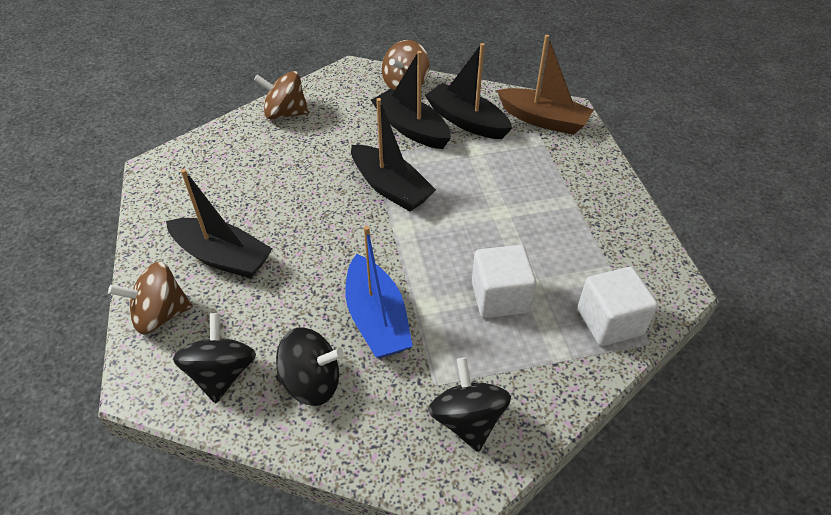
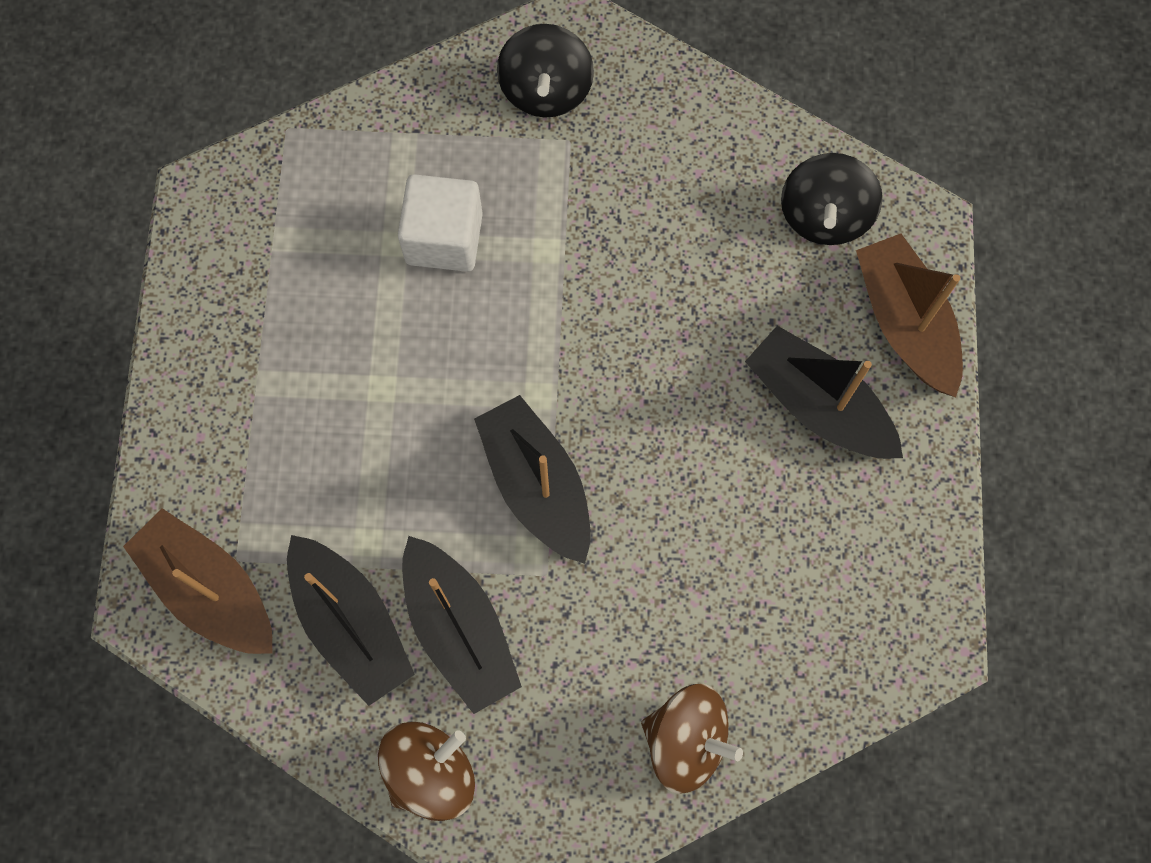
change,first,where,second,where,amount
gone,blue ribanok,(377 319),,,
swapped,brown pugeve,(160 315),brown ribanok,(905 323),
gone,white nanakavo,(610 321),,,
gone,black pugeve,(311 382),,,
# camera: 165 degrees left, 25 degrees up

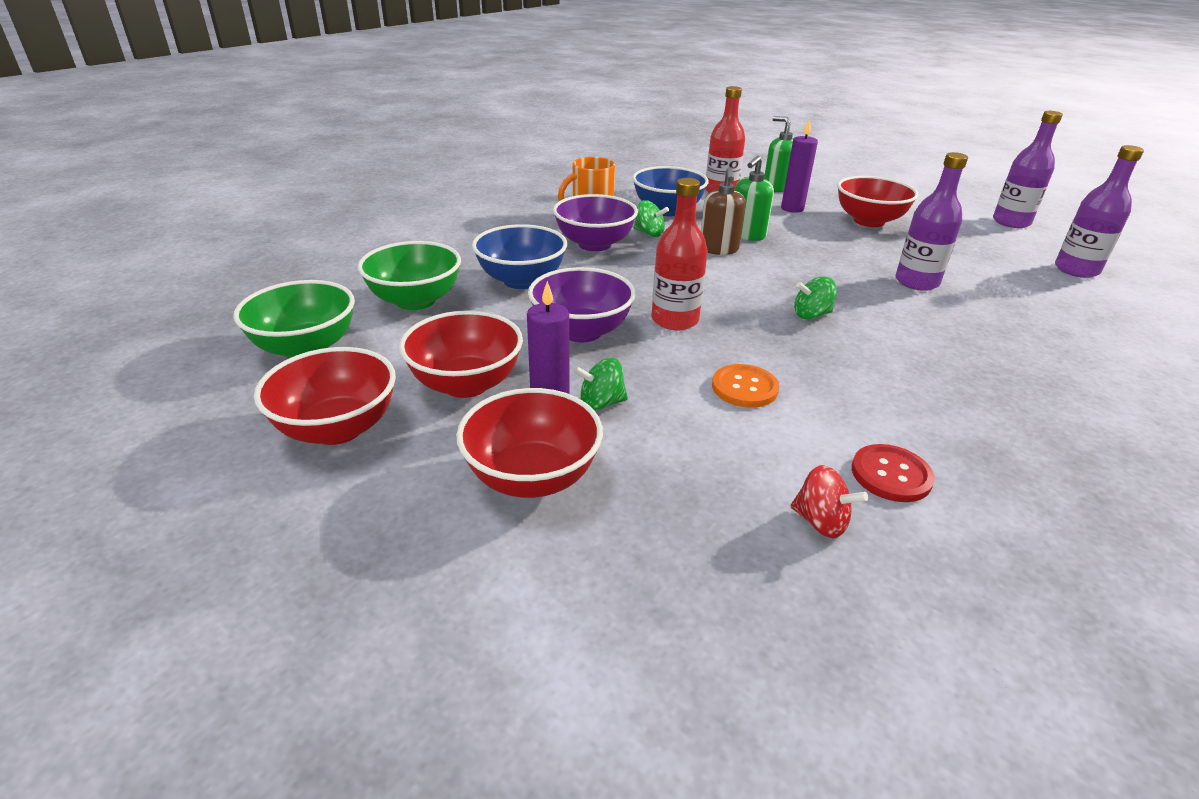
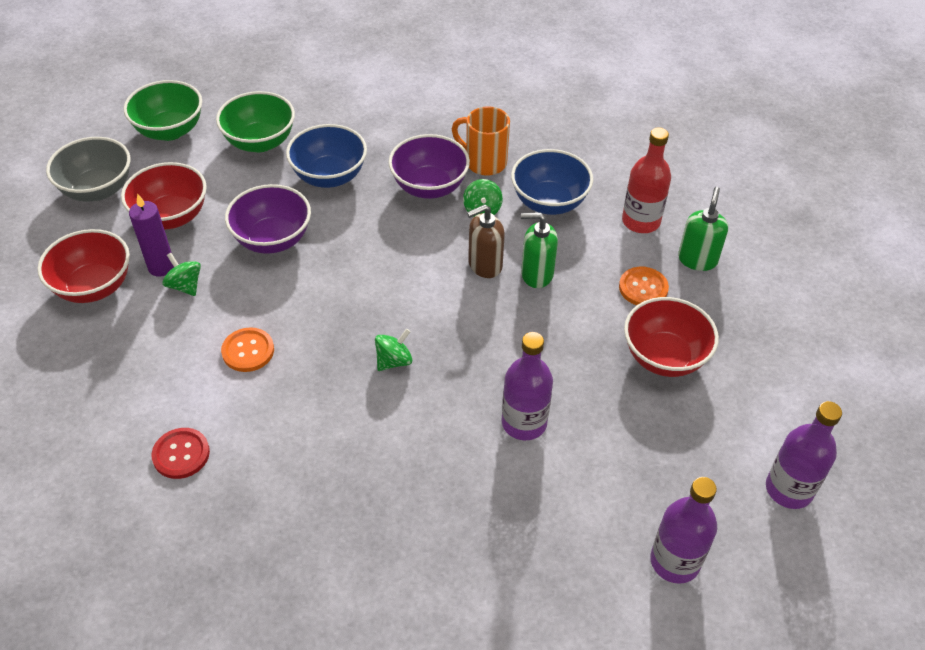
change,first,where,second,where,amount
swapped,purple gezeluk,(792 208),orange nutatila,(643 288),
gone,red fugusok,(675 320),,,
rotated,green pugeve,(811 315),,(394 361),90 degrees clockwise
repainted,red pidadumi,(338 428),grey pidadumi,(98 190),
gone,red pugeve,(820 522),,,
# camera: 60 degrees right, 15 degrees up

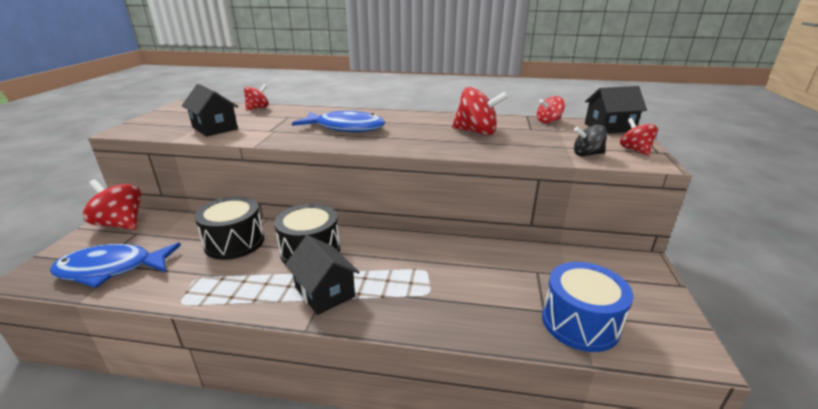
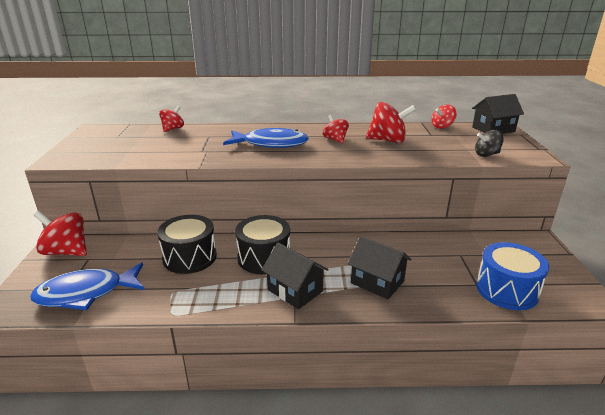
change,first,where,second,where,amount
shifted,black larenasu,(215 128),,(377 282),
shifted,red pugeve,(635 150),,(335 140),
# camera: 10 degrees left, 0 degrees up

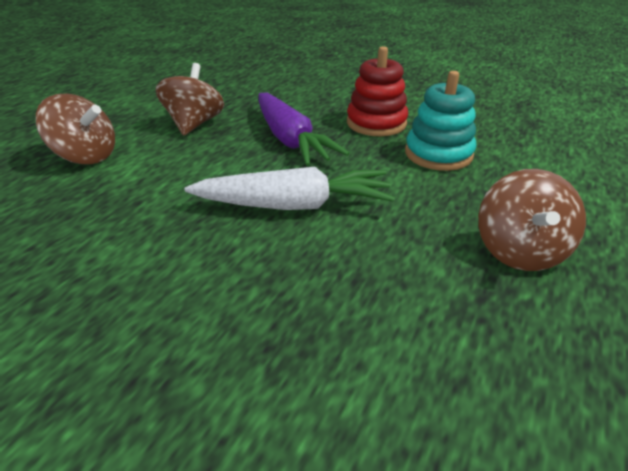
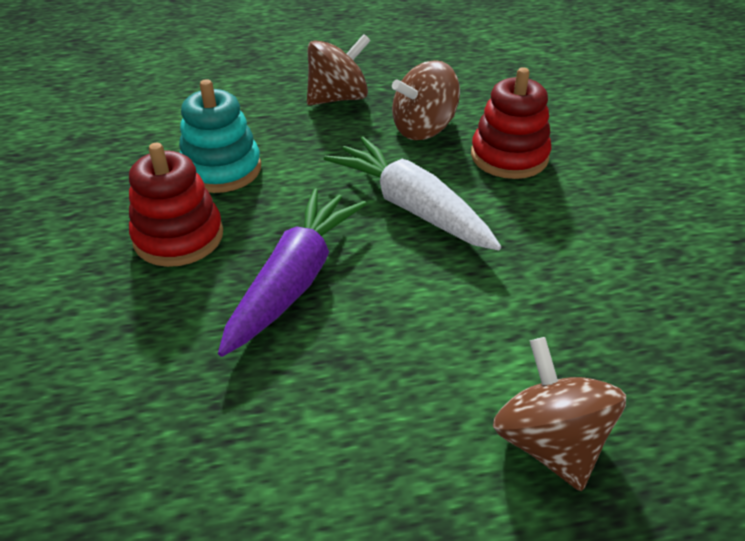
change,first,where,second,where,amount
shifted,brown pugeve,(194 124),,(424 129),
new,,,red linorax,(509 156),
# camera: 130 degrees left, 5 degrees up

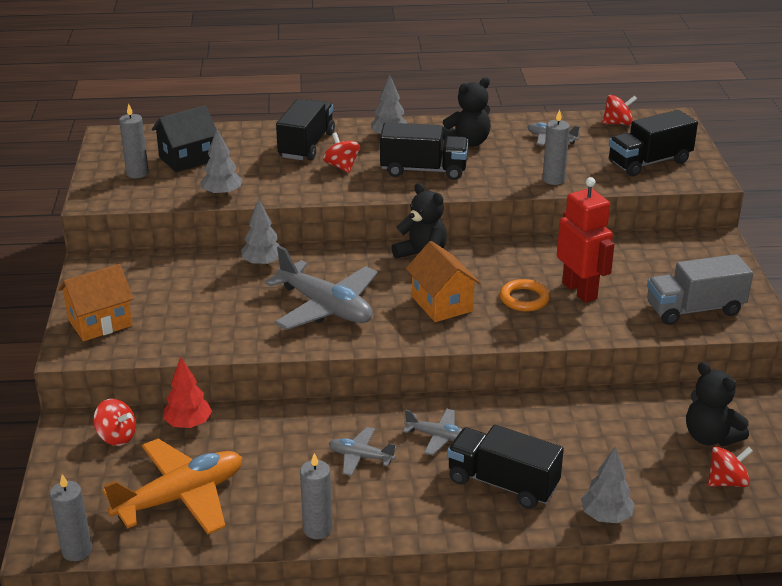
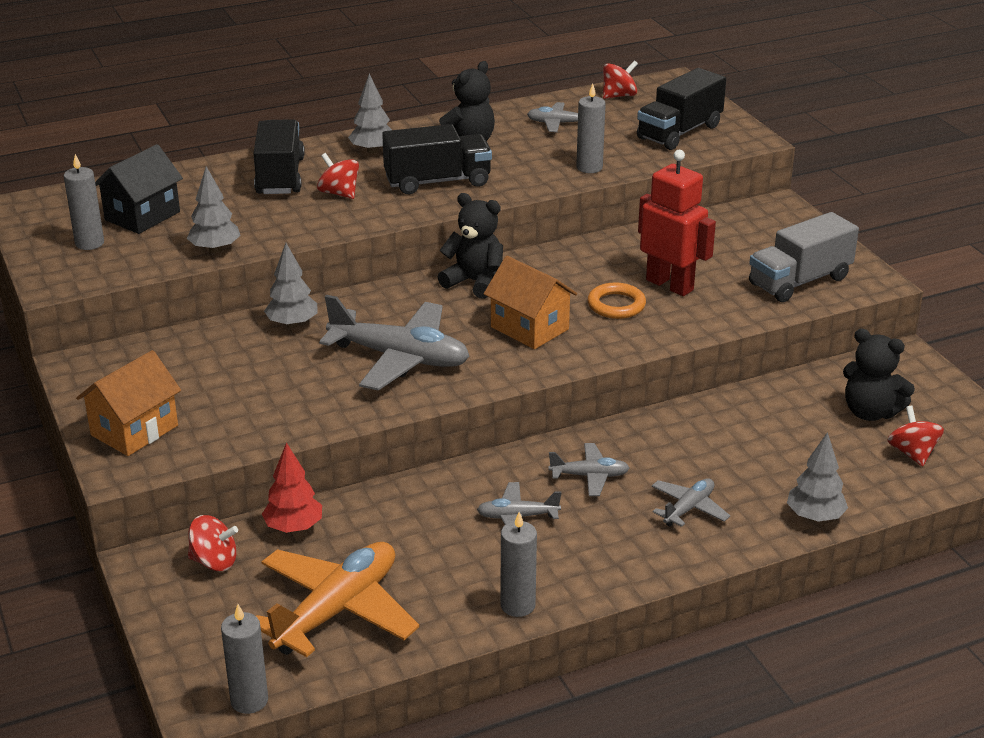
change,first,where,second,where,amount
swapped,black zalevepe,(502 483),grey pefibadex,(688 508),
rotated,red pugeve,(726 482),,(912 453),60 degrees counterclockwise
# camera: 20 degrees left, 0 degrees up

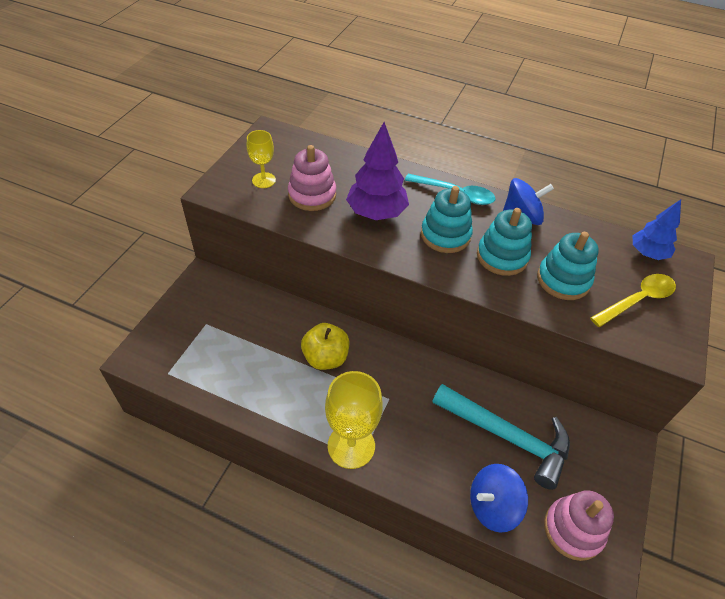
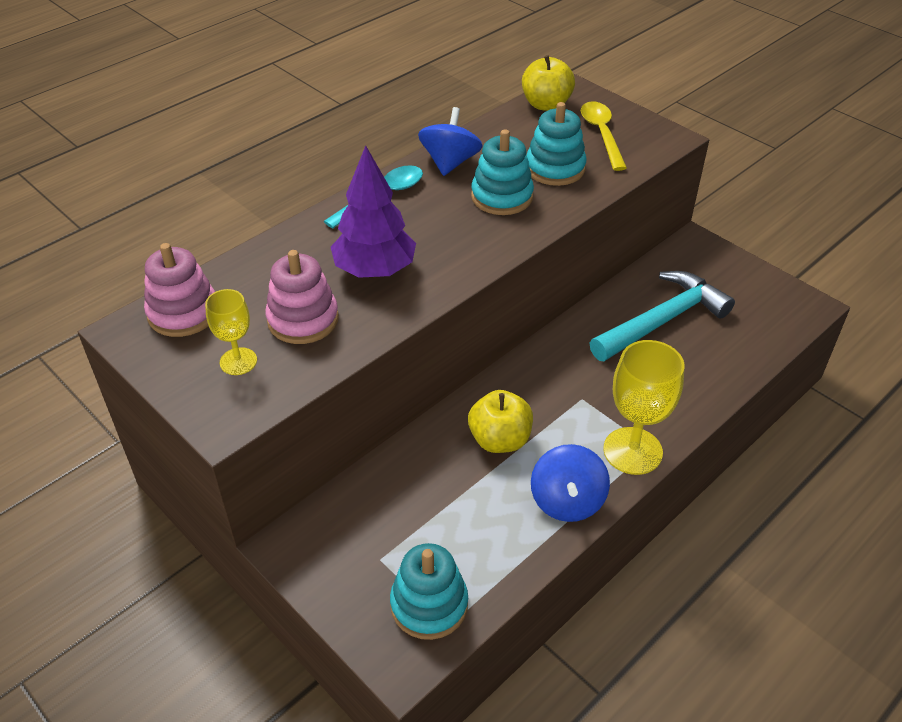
change,first,where,second,where,amount
shifted,turquoise linorax,(445 235),,(429 604),
swapped,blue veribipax,(647 253),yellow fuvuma,(546 105),
shifted,blue pugeve,(492 506),,(567 501),
shifted,pink linorax,(573 529),,(183 313),
# camera: 65 degrees left, 5 degrees down

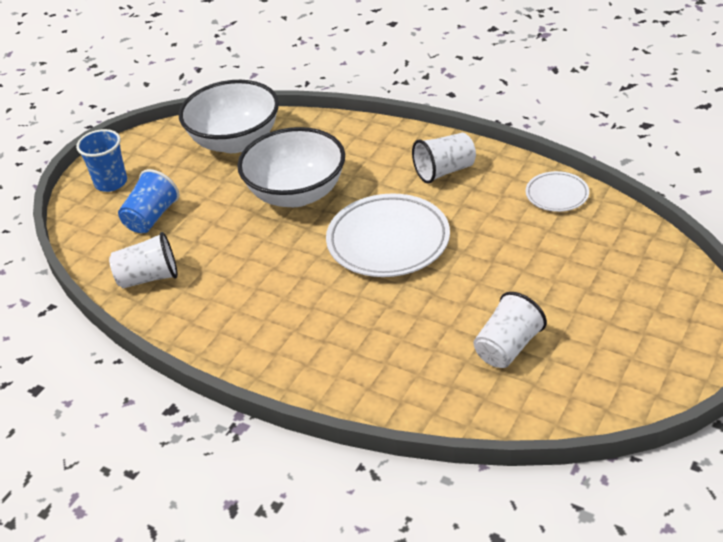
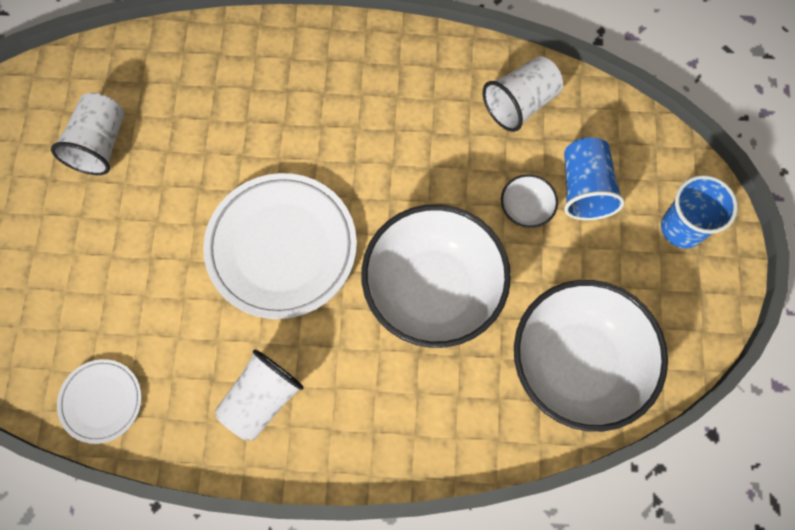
change,first,where,second,where,amount
new,,,white pidadumi,(525 209),
# camera: 150 degrees right, 30 degrees up

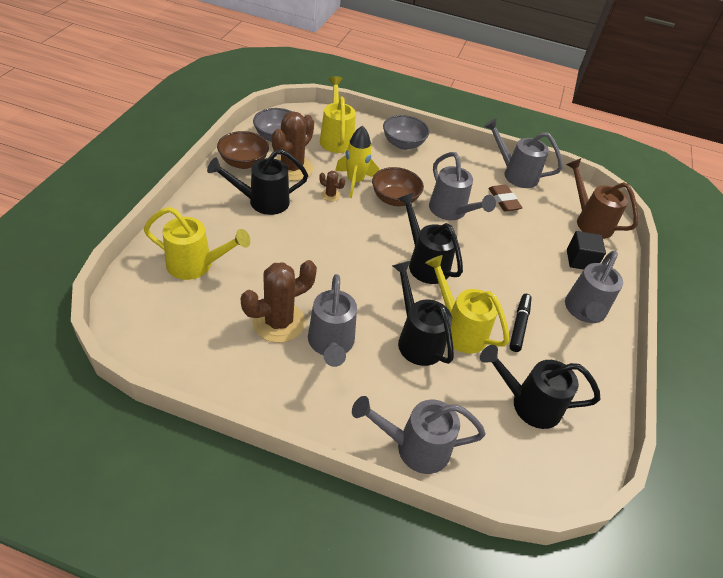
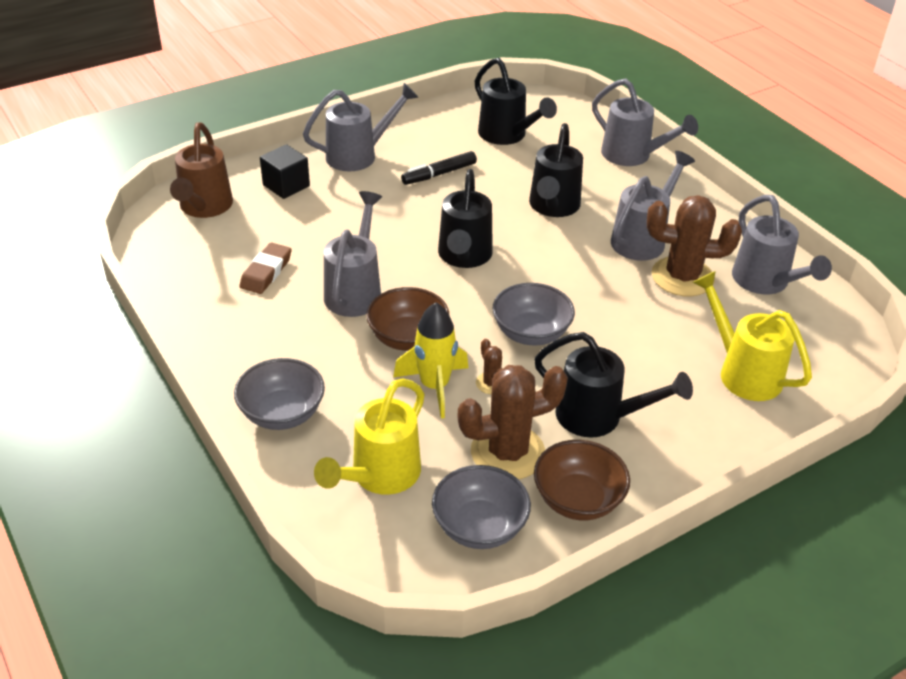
change,first,where,second,where,amount
shifted,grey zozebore,(515 174),,(765 282),
gone,yellow zozebore,(459 329),,,
new,,,grey pidadumi,(531 333),
# camera: 135 degrees left, 5 degrees down

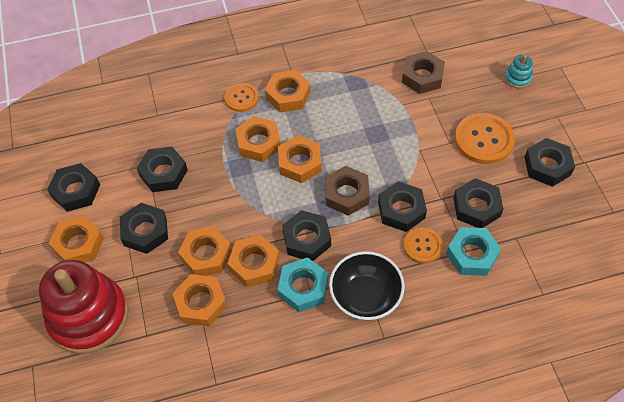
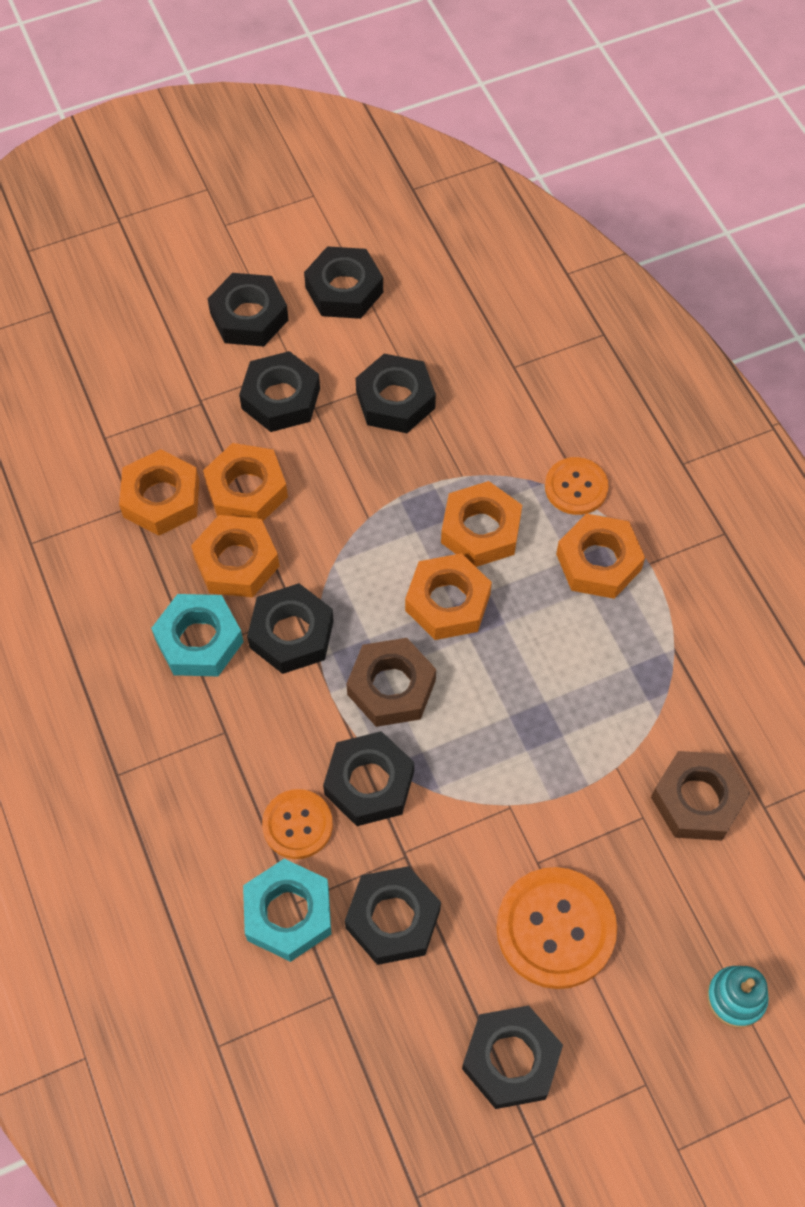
change,first,where,second,where,amount
repainted,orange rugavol,(78 244),black rugavol,(249 317),
gone,black pidadumi,(365 296),,,
gone,red linorax,(89 316),,,
# camera: 80 degrees right, 5 degrees up

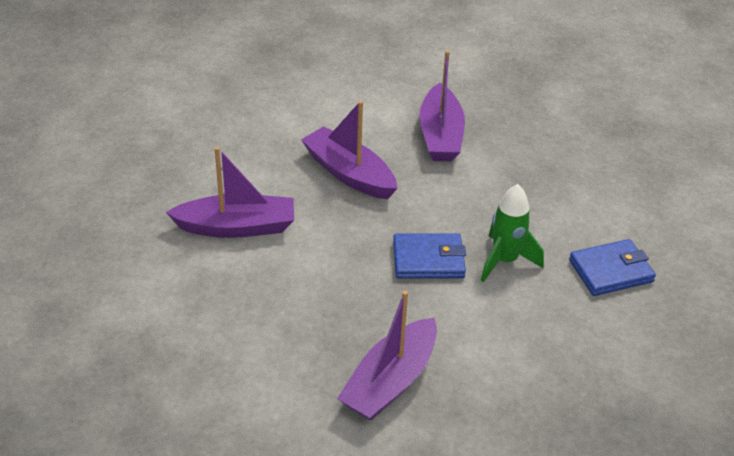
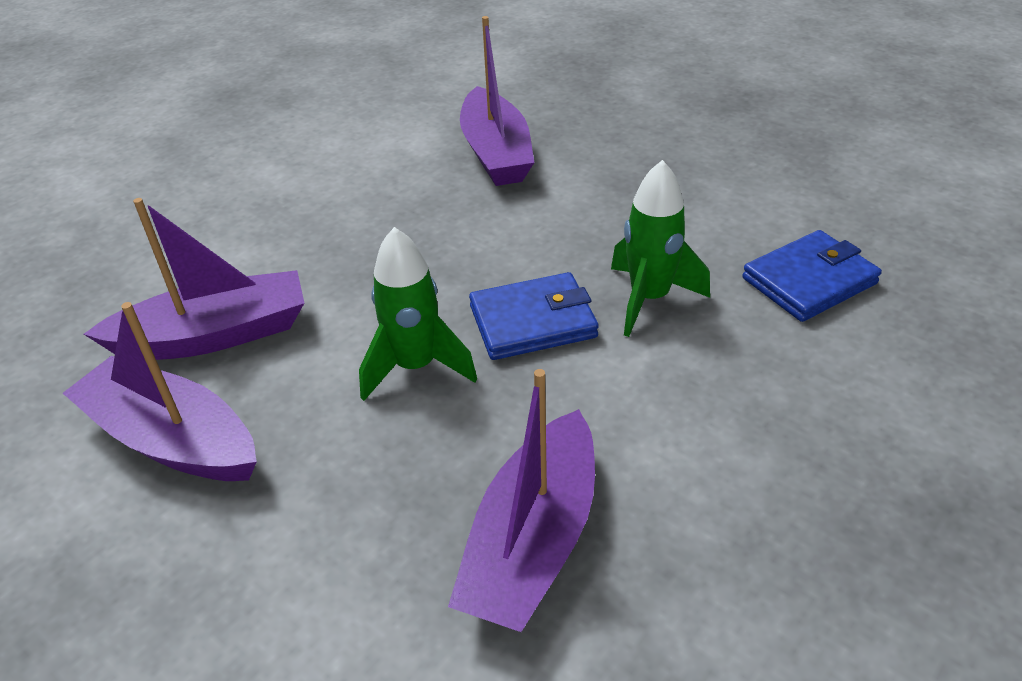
change,first,where,second,where,amount
shifted,purple ribanok,(349 174),,(172 439),
new,,,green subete,(416 367),
# camera: 10 degrees left, 0 degrees up

